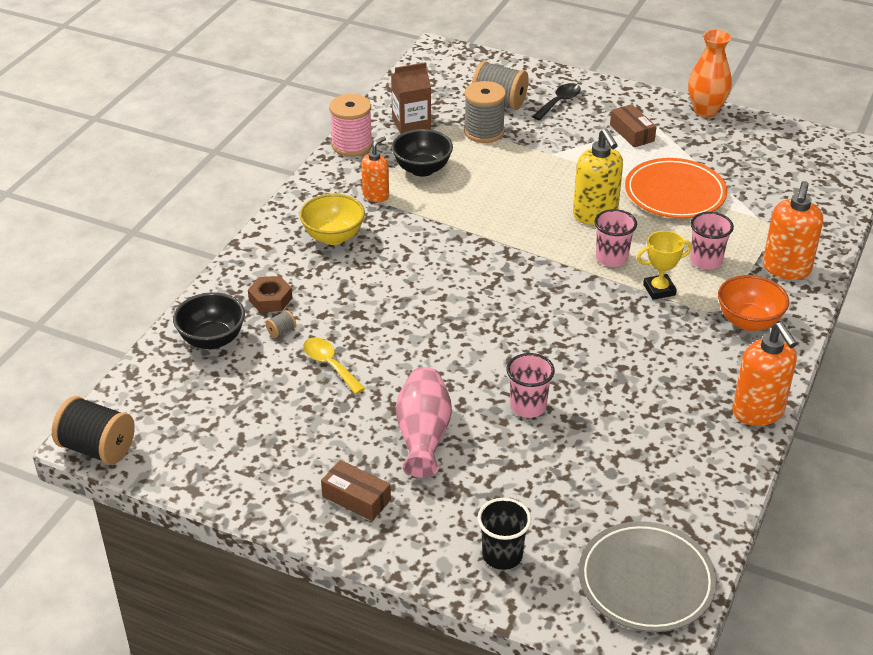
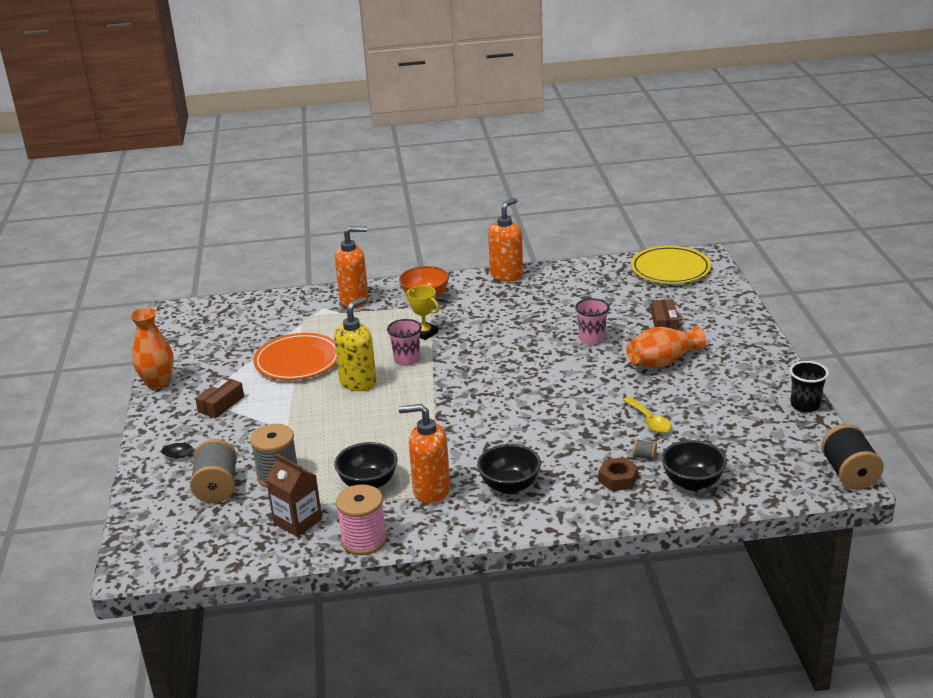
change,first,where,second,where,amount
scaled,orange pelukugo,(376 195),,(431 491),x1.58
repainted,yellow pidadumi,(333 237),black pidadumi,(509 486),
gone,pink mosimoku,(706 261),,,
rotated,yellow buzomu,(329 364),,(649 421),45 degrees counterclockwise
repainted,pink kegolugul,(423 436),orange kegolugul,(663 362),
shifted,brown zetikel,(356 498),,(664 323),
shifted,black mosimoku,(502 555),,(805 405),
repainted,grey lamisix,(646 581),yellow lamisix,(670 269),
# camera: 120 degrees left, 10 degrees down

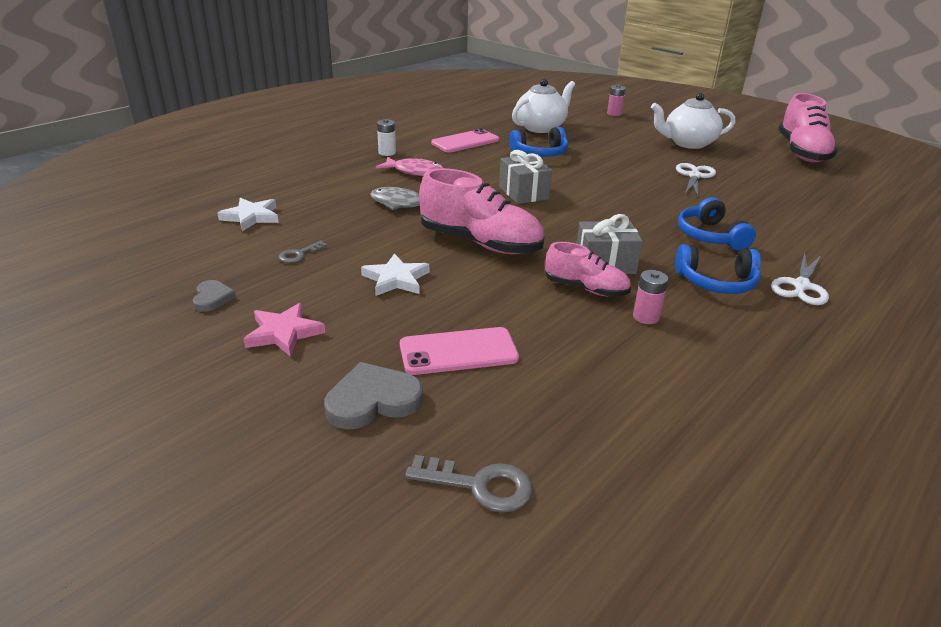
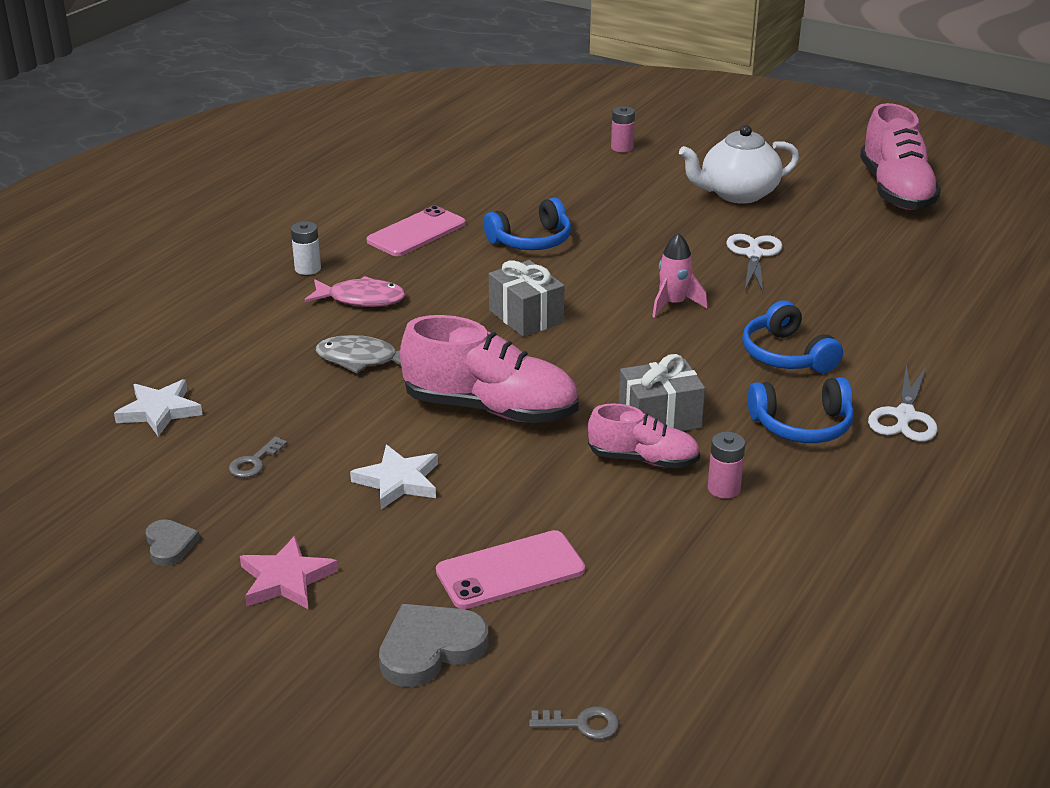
change,first,where,second,where,amount
gone,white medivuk,(541 127),,,
scaled,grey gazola,(480 485),,(582 724),x0.64
new,,,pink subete,(673 304),
# camera: 10 degrees left, 0 degrees up

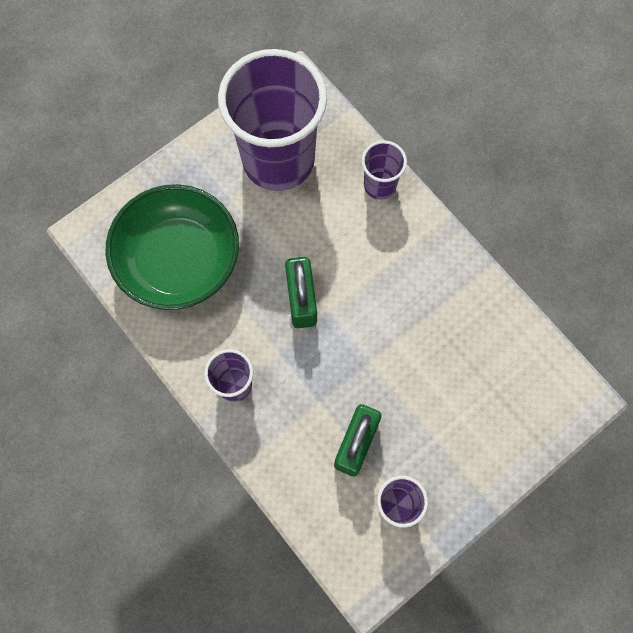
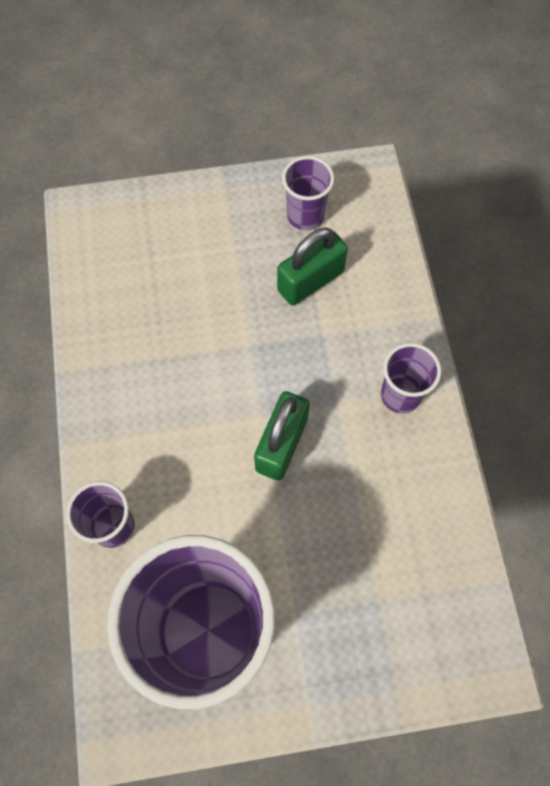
change,first,where,second,where,amount
gone,green pidadumi,(179 260),,,
# camera: 150 degrees left, 5 degrees down

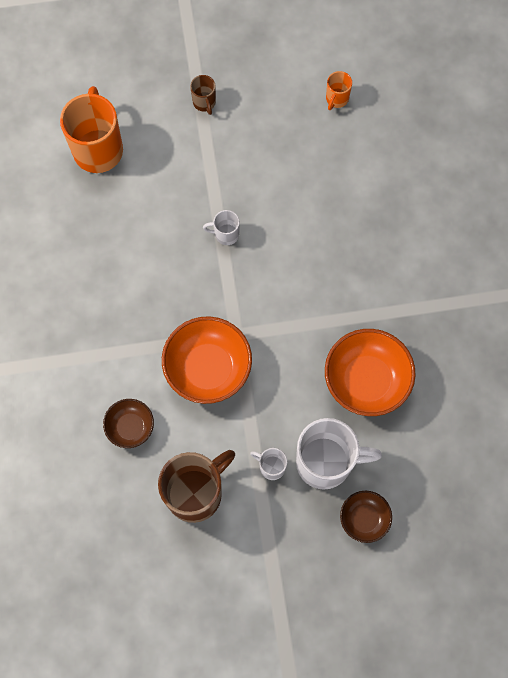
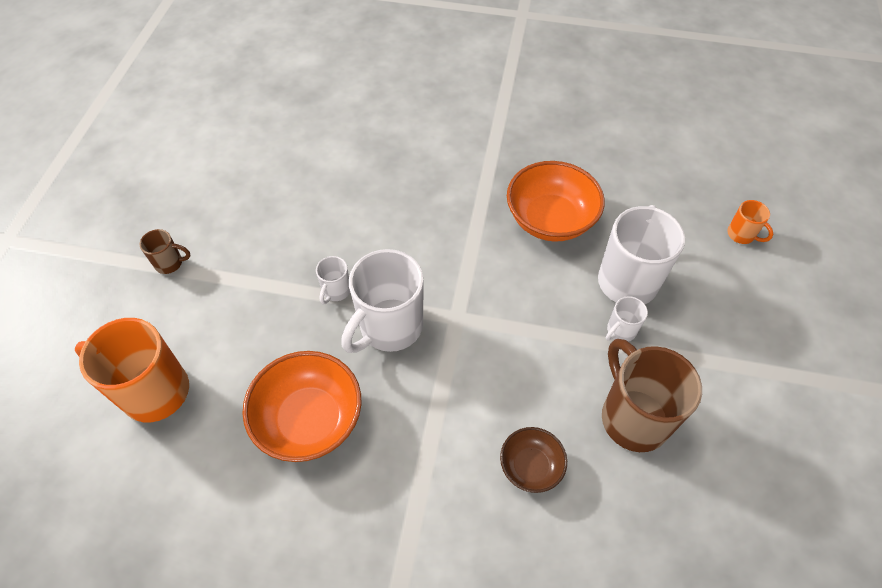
change,first,where,second,where,amount
shifted,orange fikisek,(336 99),,(741 235),
shifted,orange pidadumi,(208 368),,(309 420),
gone,brown pidadumi,(364 519),,,
new,,,white fikisek,(389 327),
# camera: 70 degrees left, 15 degrees down

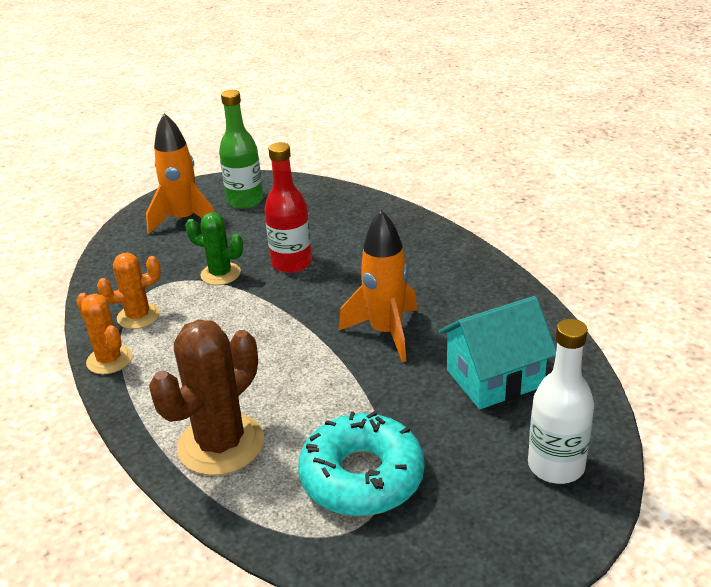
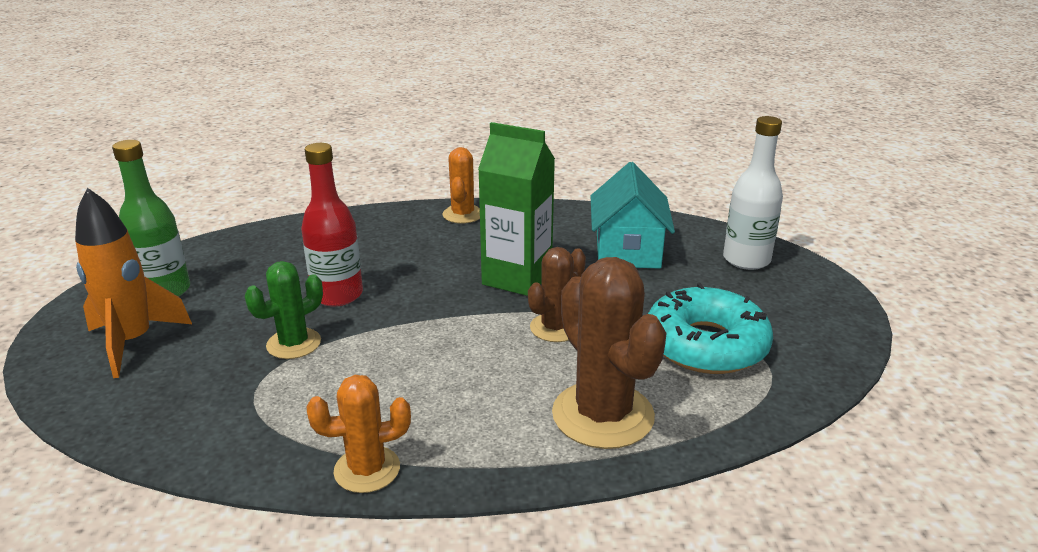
change,first,where,second,where,amount
swapped,orange subete,(386 333),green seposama,(517 278),
shifted,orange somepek,(138 316),,(462 214),
new,,,brown somepek,(555 328),
# camera: 65 degrees left, 5 degrees down

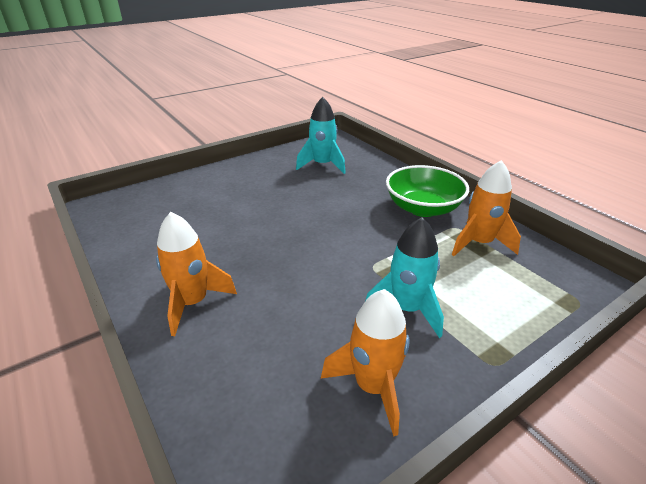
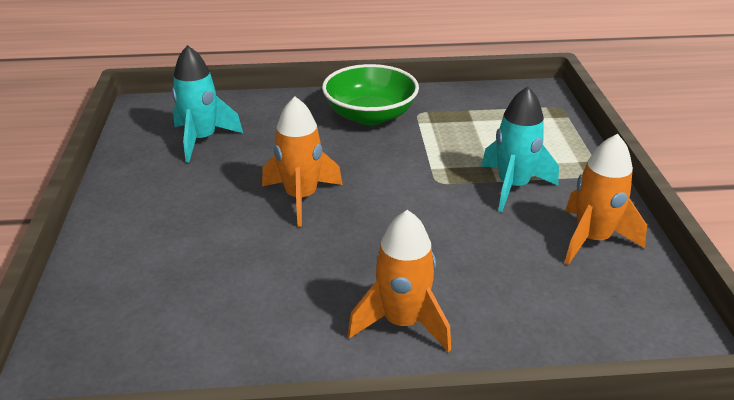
change,first,where,second,where,amount
shifted,orange subete,(479 243),,(301 198),
# camera: 60 degrees left, 0 degrees up

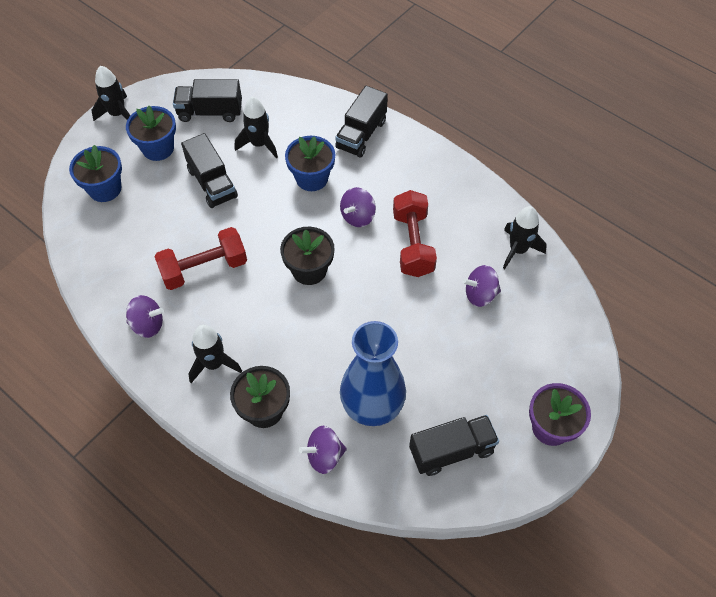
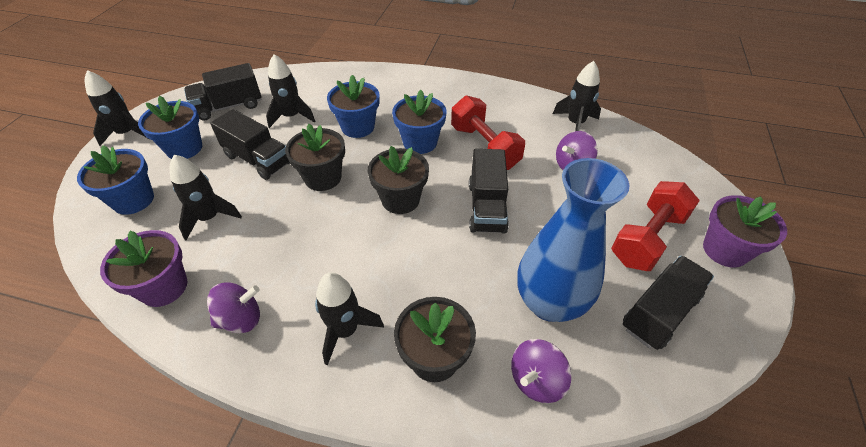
change,first,where,second,where,amount
shifted,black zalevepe,(361 134),,(486 207),
swapped,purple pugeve,(358 216),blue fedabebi,(420 142),
shifted,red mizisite,(204 268),,(647 239),
new,,,black fedabebi,(323 178),
new,,,black subete,(209 218),
new,,,purple fedabebi,(164 287),
# camera: 25 degrees left, 10 degrees down

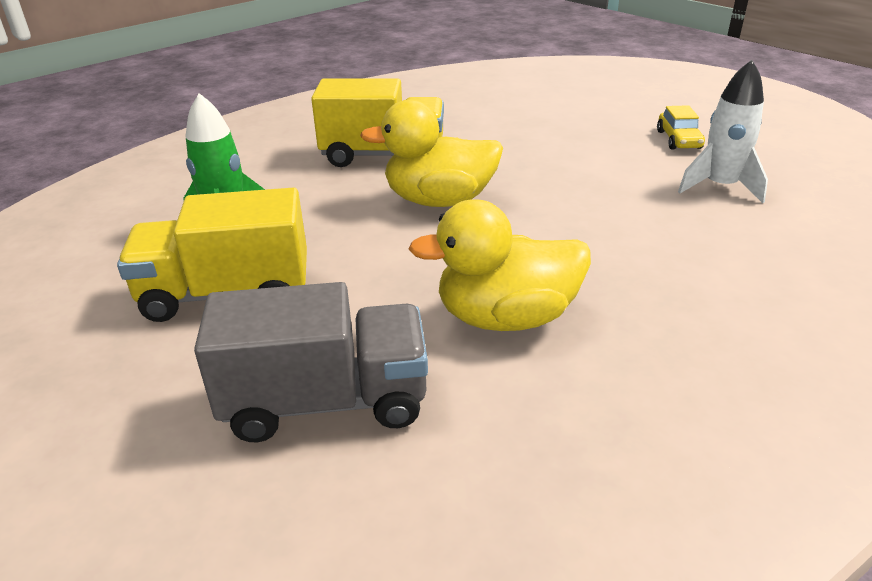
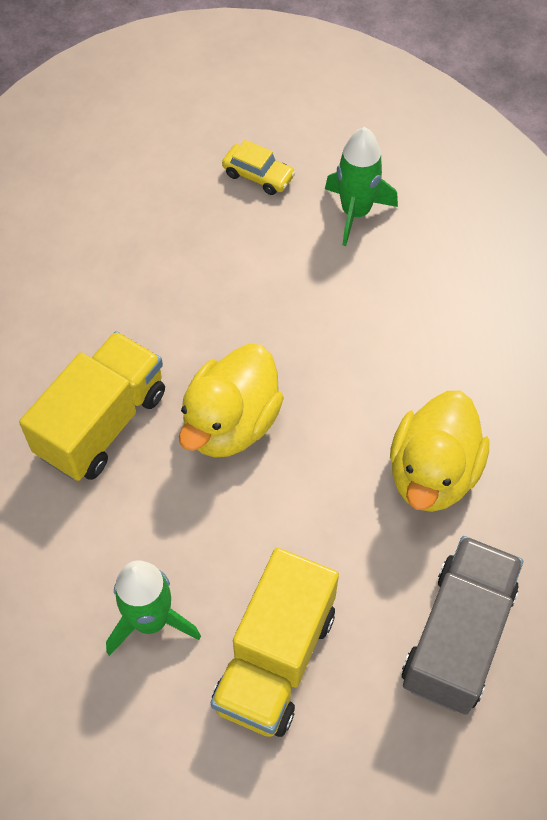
change,first,where,second,where,amount
repainted,white subete,(720 187),green subete,(355 212),
# camera: 60 degrees left, 25 degrees up

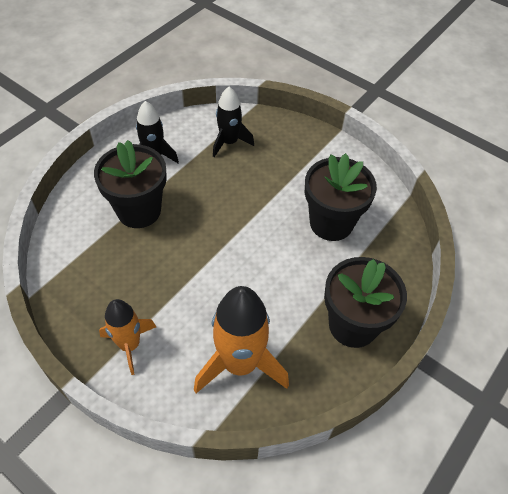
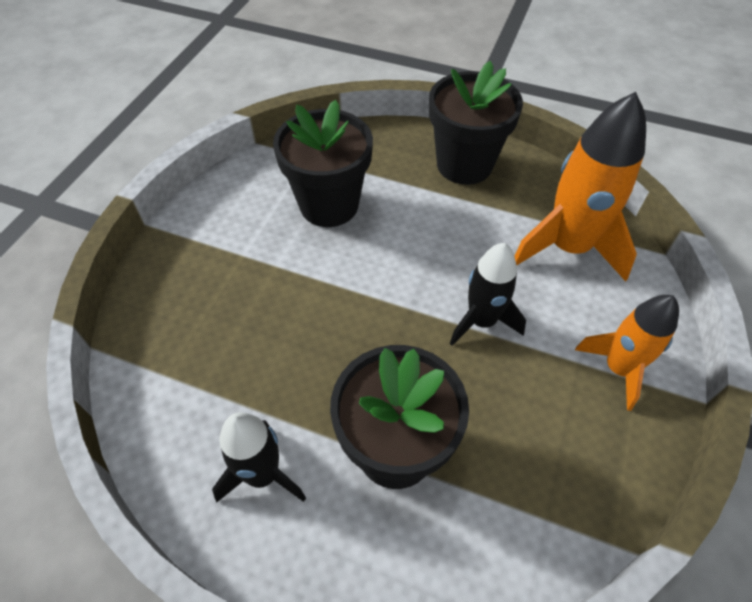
change,first,where,second,where,amount
shifted,black subete,(229 142),,(481 321),
# camera: 105 degrees left, 0 degrees up

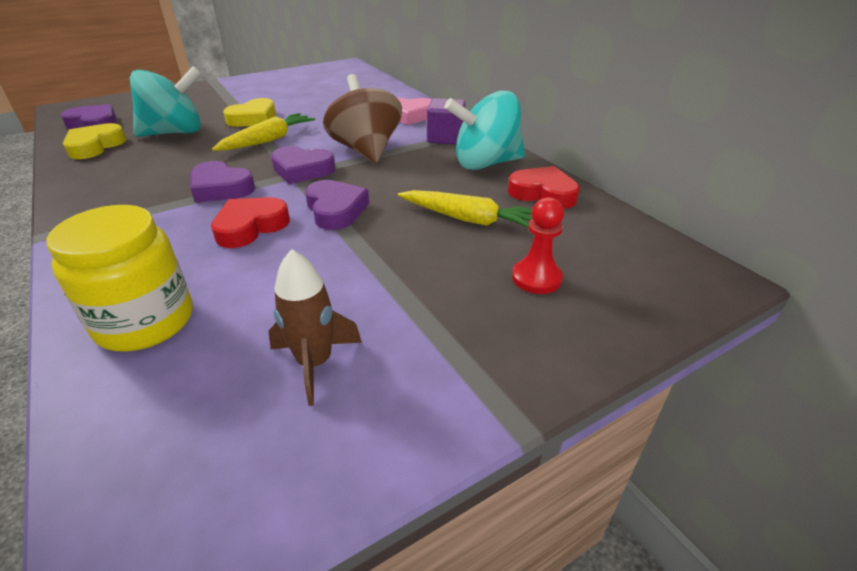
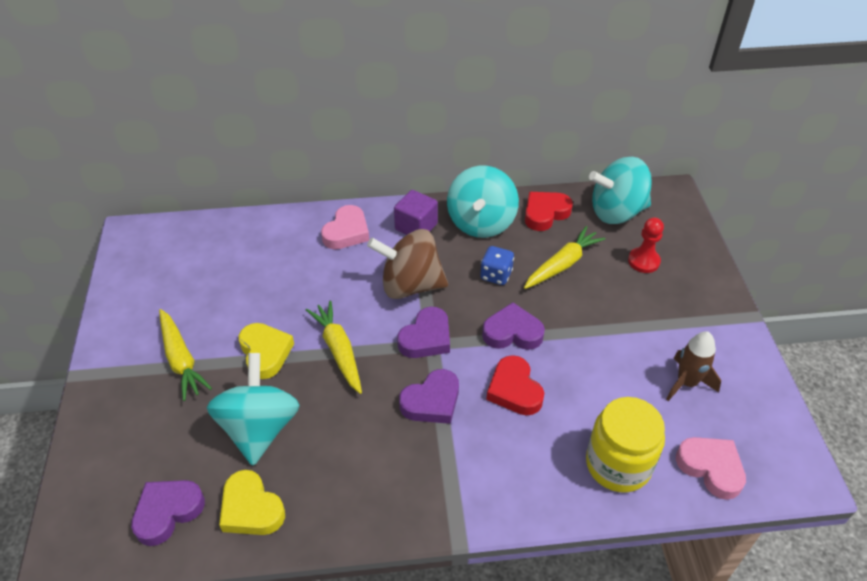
change,first,where,second,where,amount
new,,,turquoise pugeve,(616 212),
new,,,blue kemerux,(496 275),
new,,,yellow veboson,(181 359),
new,,,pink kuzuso,(711 468),
# camera: 65 degrees left, 10 degrees up

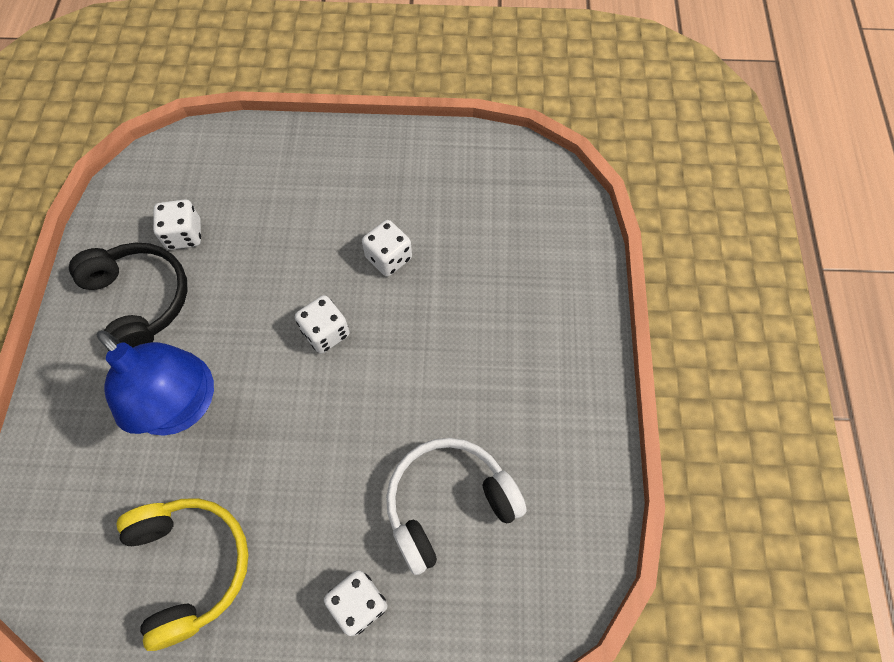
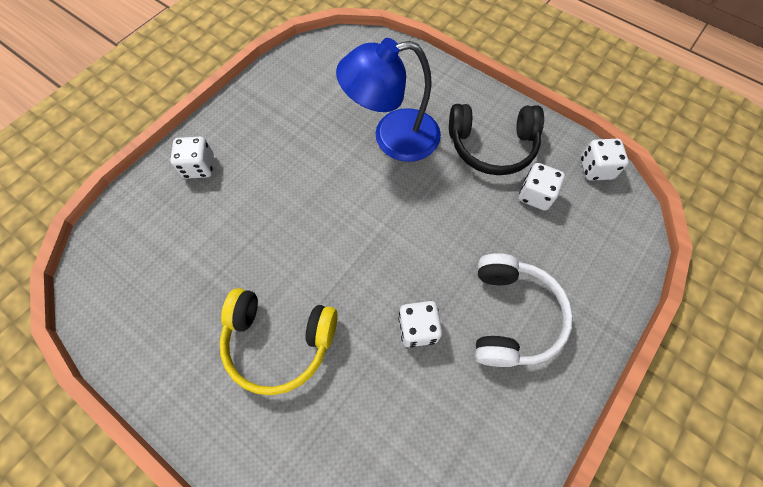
change,first,where,second,where,amount
shifted,white kemerux,(326 333),,(596 169),
shifted,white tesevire,(448 504),,(512 316),
shifted,yellow tesevire,(190 566),,(279 342),
# camera: 125 degrees right, 0 degrees up

